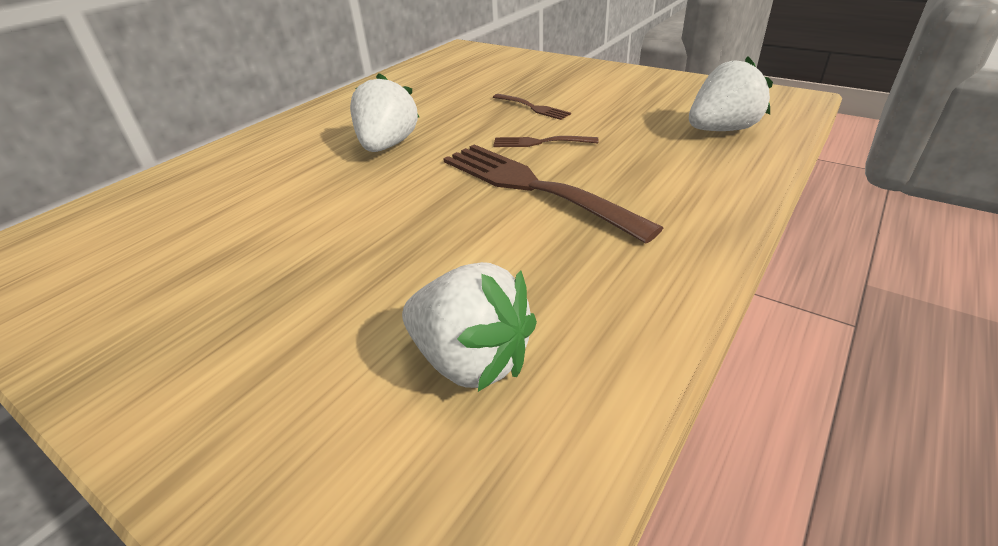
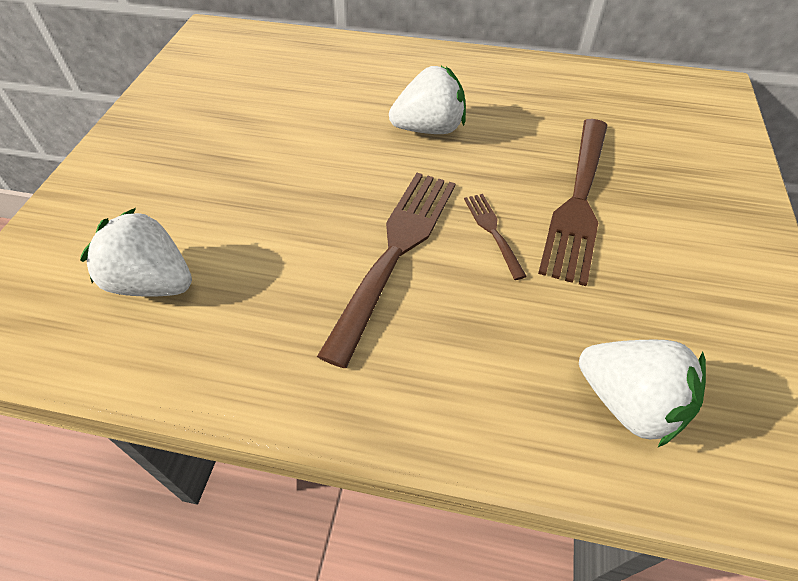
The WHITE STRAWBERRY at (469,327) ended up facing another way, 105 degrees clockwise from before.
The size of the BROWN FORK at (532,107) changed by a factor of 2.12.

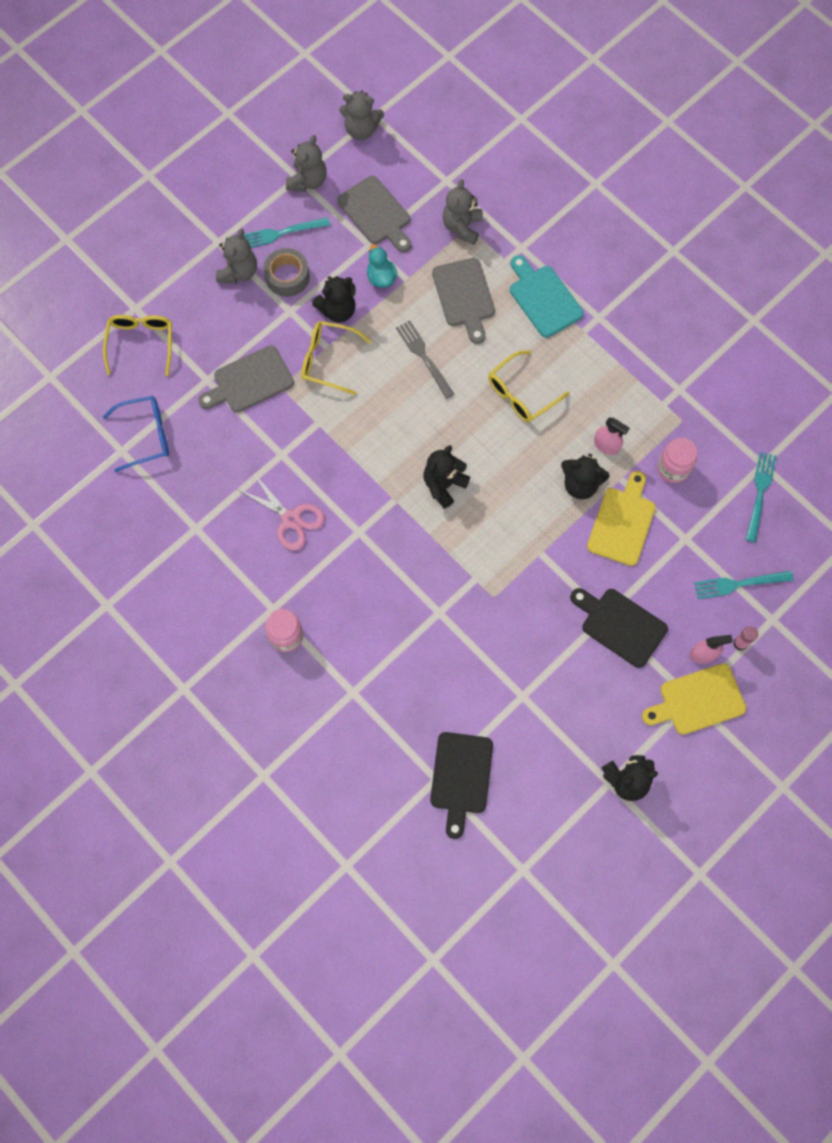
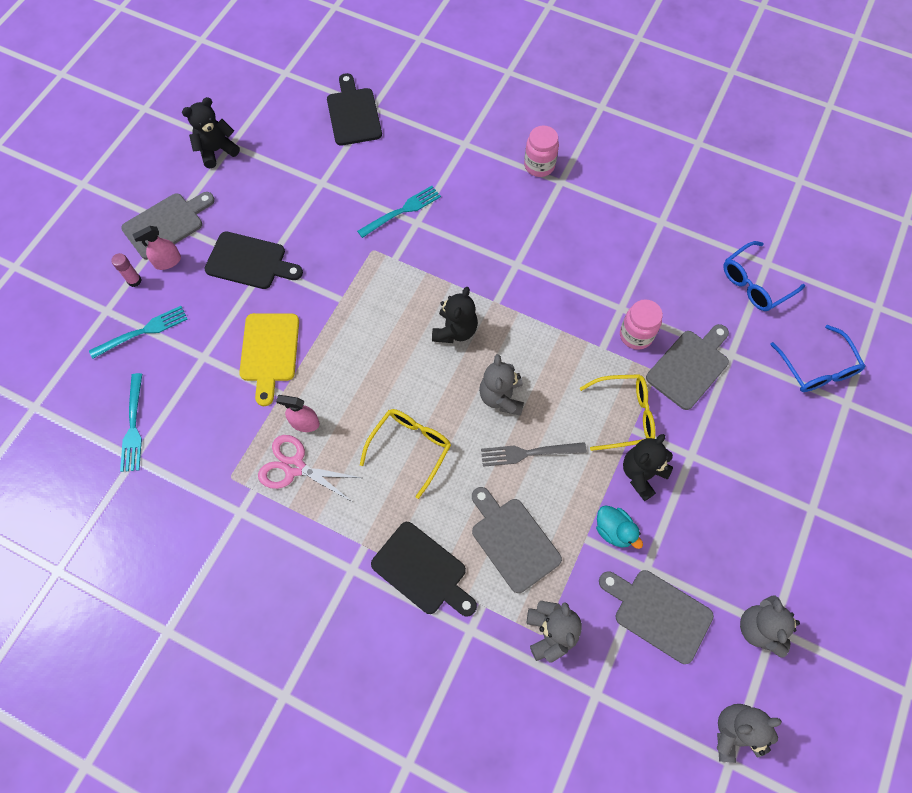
What was the YELLOW CUTTING BOARD at (694,699) turned into the GREY CUTTING BOARD at (168,226).
The PINK SCISSORS ended up elsewhere, having gone from (281,510) to (309,468).
The TURQUOISE FORK ended up elsewhere, having gone from (286,232) to (399,212).
What was the TURQUOISE CUTTING BOARD at (547,296) turned into the BLACK CUTTING BOARD at (424,569).
The GREY TEDDY BEAR ended up elsewhere, having gone from (236,255) to (501,385).
The GREY FORK at (425,359) ended up facing another way, 135 degrees clockwise from before.
The PINK JAR ended up elsewhere, having gone from (677,460) to (641,324).
What was the YELLOW GLASSES at (137,345) turned into the BLUE GLASSES at (818,358).
The second view lost the GREY TAPE at (286,272).
The second view lost the BLACK TEDDY BEAR at (585,476).

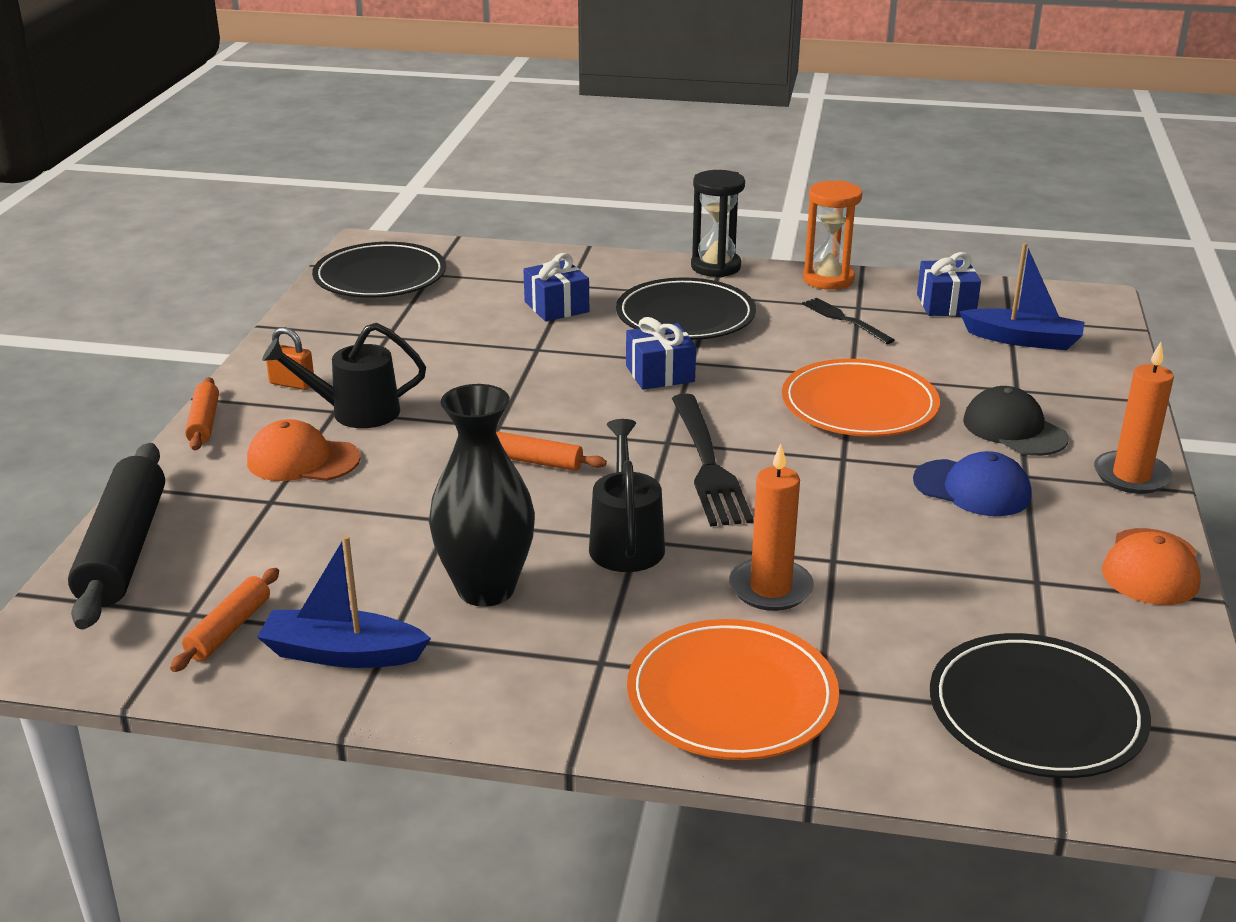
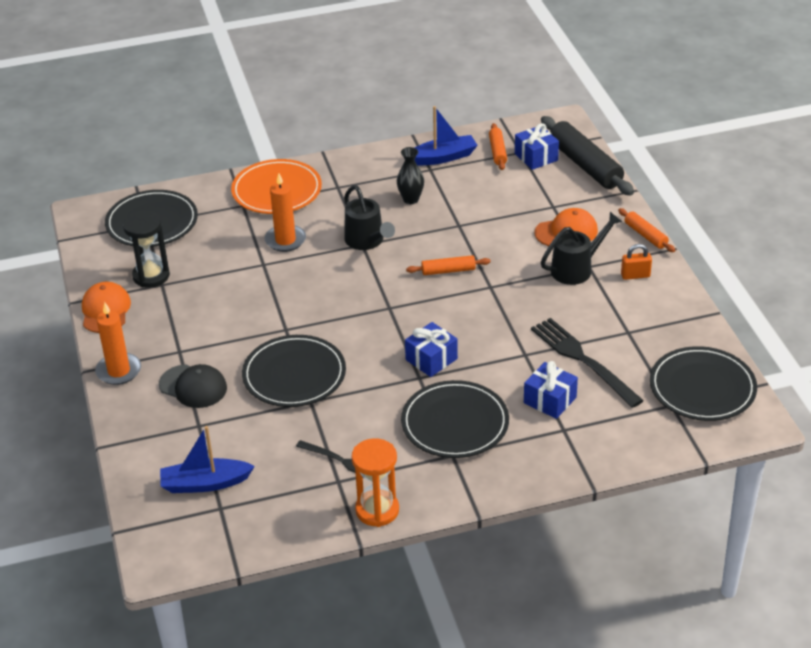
The BLACK HOURGLASS ended up elsewhere, having gone from (718,223) to (146,249).
What was the ORANGE PLATE at (861,398) turned into the BLACK PLATE at (294,371).
The size of the BLACK VASE at (482,495) changed by a factor of 0.56.
The BLUE GIFT ended up elsewhere, having gone from (949,284) to (537,146).
The BLACK FORK ended up elsewhere, having gone from (713,460) to (587,363).
The second view lost the BLUE CAP at (972,483).

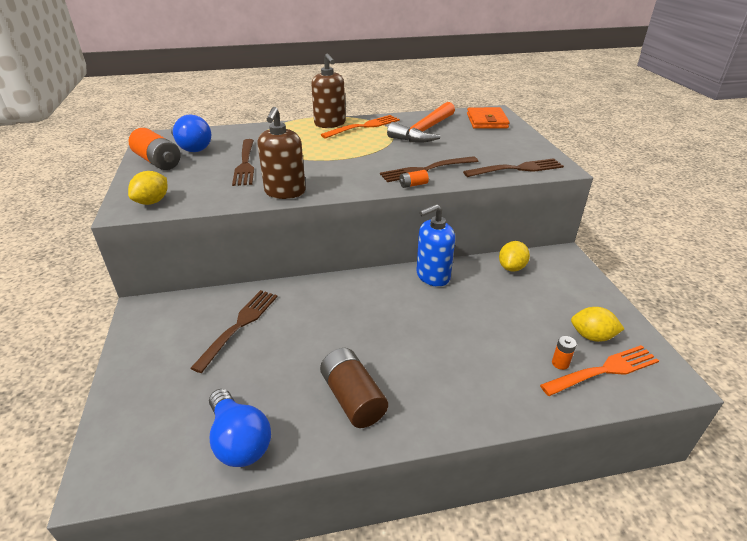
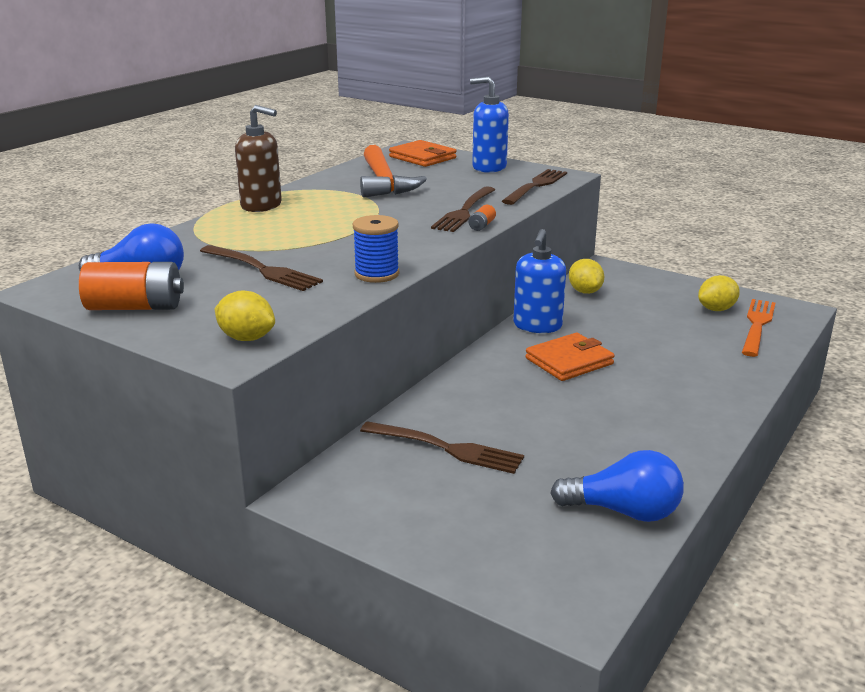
The YELLOW LEMON at (147,188) ended up facing another way, 45 degrees counterclockwise from before.
Where the BROWN SOAP DISPENSER stood at (281,153), the BLUE SPOOL came to stand at (376,249).
The BROWN FORK at (234,331) ended up facing another way, 135 degrees clockwise from before.
The second view gained the BLUE SOAP DISPENSER at (489,125).
The second view gained the ORANGE WALLET at (570,357).
The second view lost the BROWN BATTERY at (354,388).
The second view lost the ORANGE FORK at (360,126).
The second view lost the ORANGE BATTERY at (564,353).

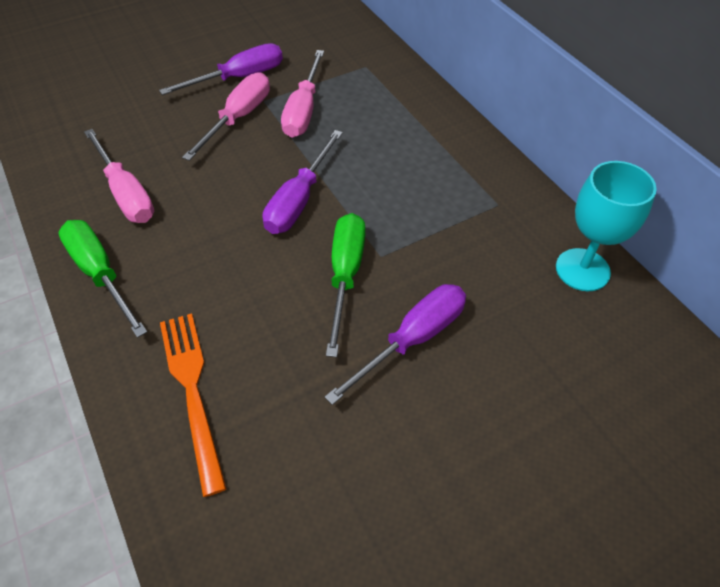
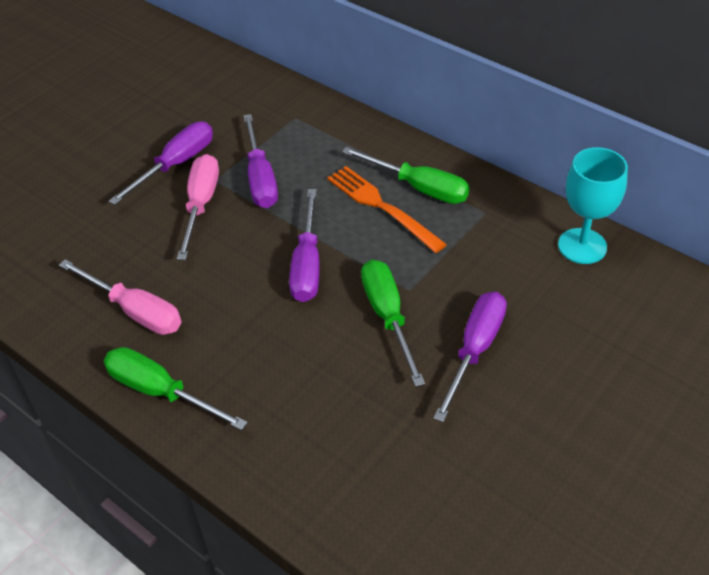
What was the PINK SCREWDRIVER at (302,93) turned into the PURPLE SCREWDRIVER at (261,161).
The ORANGE FORK ended up elsewhere, having gone from (193,405) to (387,209).
The second view gained the GREEN SCREWDRIVER at (406,175).

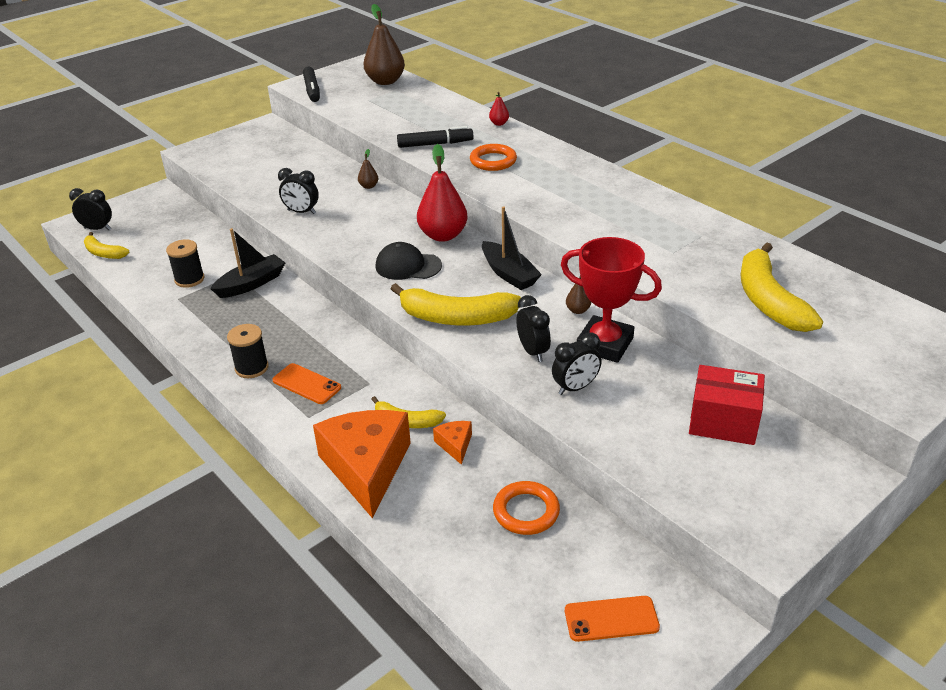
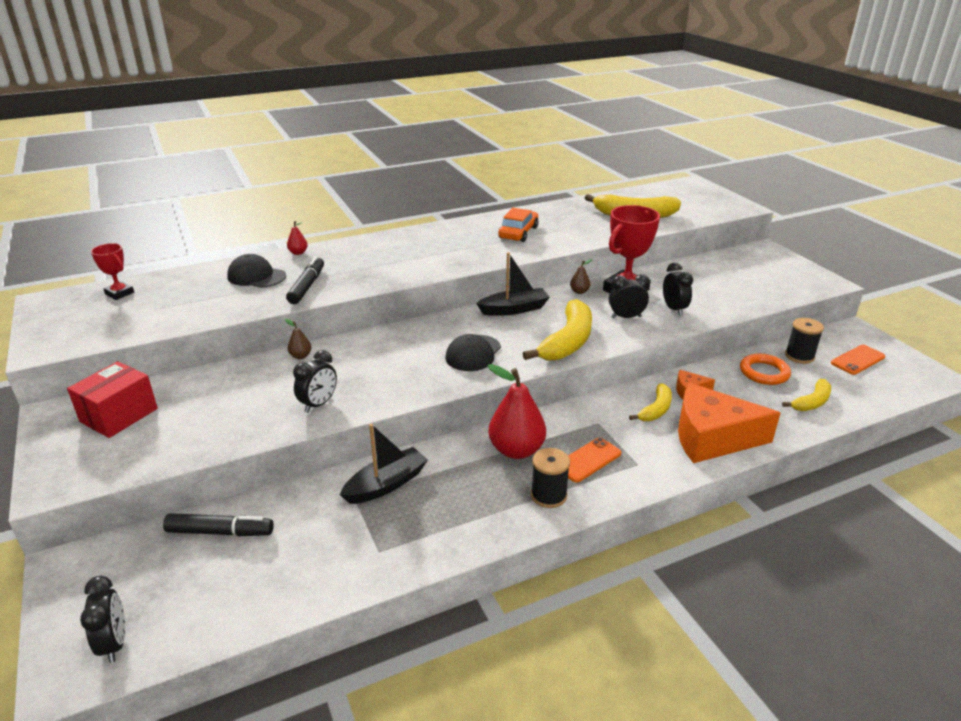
The RED BOX ended up elsewhere, having gone from (727,405) to (112,399).
The BLACK CLOCK at (90,209) ended up facing another way, 135 degrees clockwise from before.
Where the BROWN PEAR stood at (384,44), the RED TROPHY came to stand at (112,271).
The BLACK MARKER ended up elsewhere, having gone from (311,84) to (218,524).
The second view gained the BLACK CAP at (256,271).
The BLACK BOAT at (247,263) ended up facing another way, 75 degrees clockwise from before.
The RED PEAR ended up elsewhere, having gone from (442,193) to (516,411).
The second view gained the ORANGE CAR at (518,225).
The YELLOW BANANA ended up elsewhere, having gone from (106,245) to (806,395).
The BLACK SPOOL ended up elsewhere, having gone from (185,263) to (804,341).
The ORANGE PHONE at (612,619) ended up facing another way, 45 degrees clockwise from before.
The second view lost the ORANGE RING at (493,157).

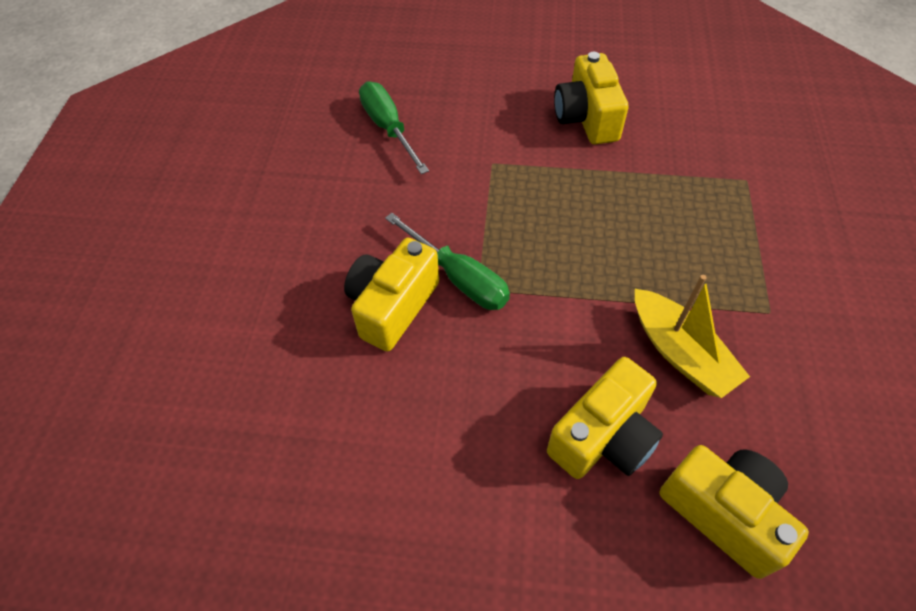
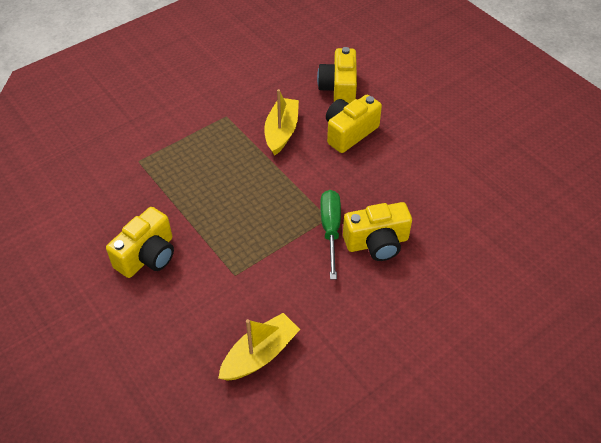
Where the GREEN SCREWDRIVER stood at (394,127), the YELLOW BOAT came to stand at (259,347).
The YELLOW CAMERA at (605,418) ended up facing another way, 45 degrees counterclockwise from before.

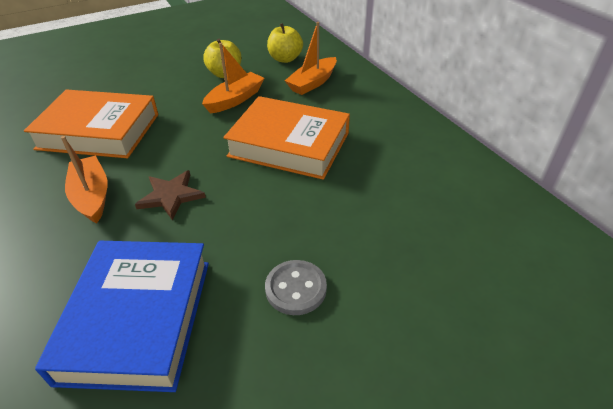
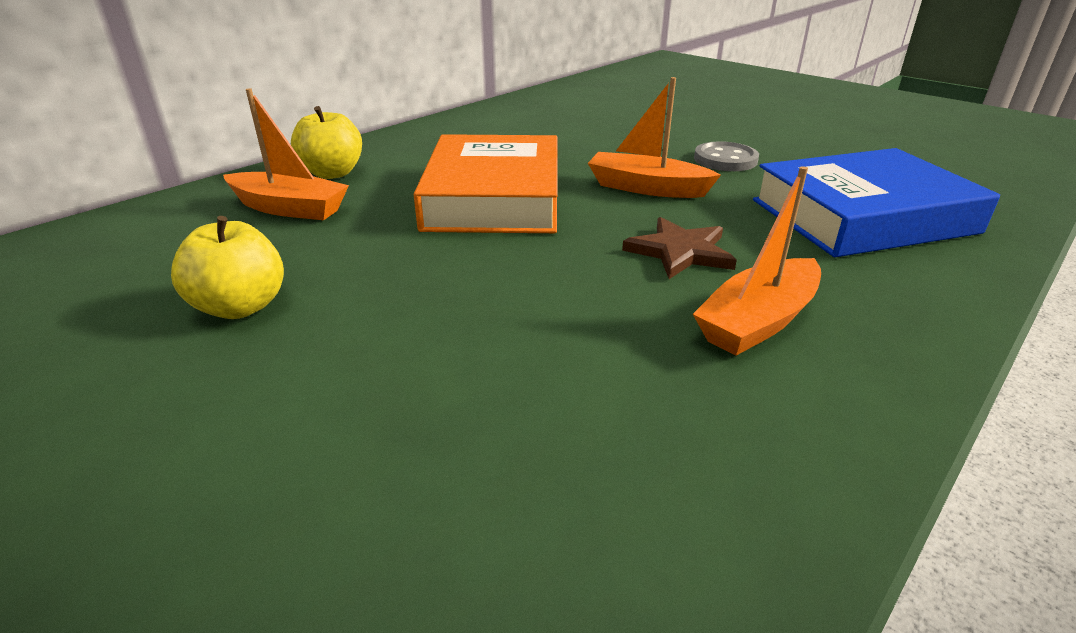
The YELLOW APPLE ended up elsewhere, having gone from (285,43) to (326,142).
The ORANGE BOAT ended up elsewhere, having gone from (233,78) to (654,137).
The second view lost the ORANGE BOOK at (91,123).

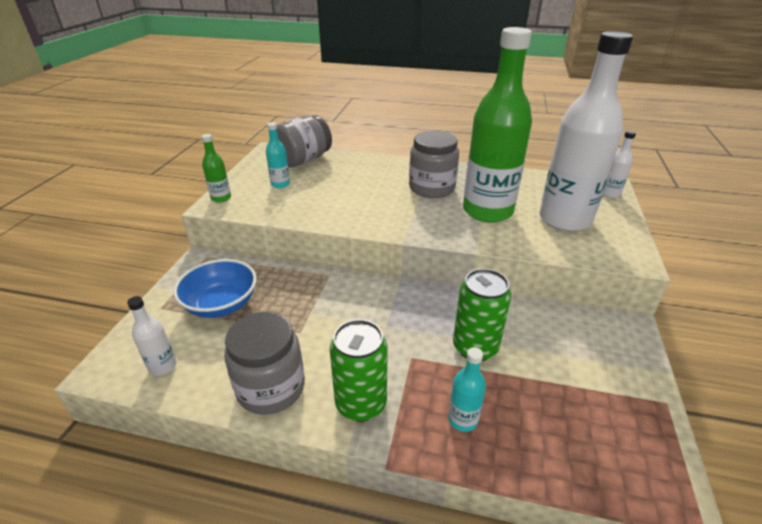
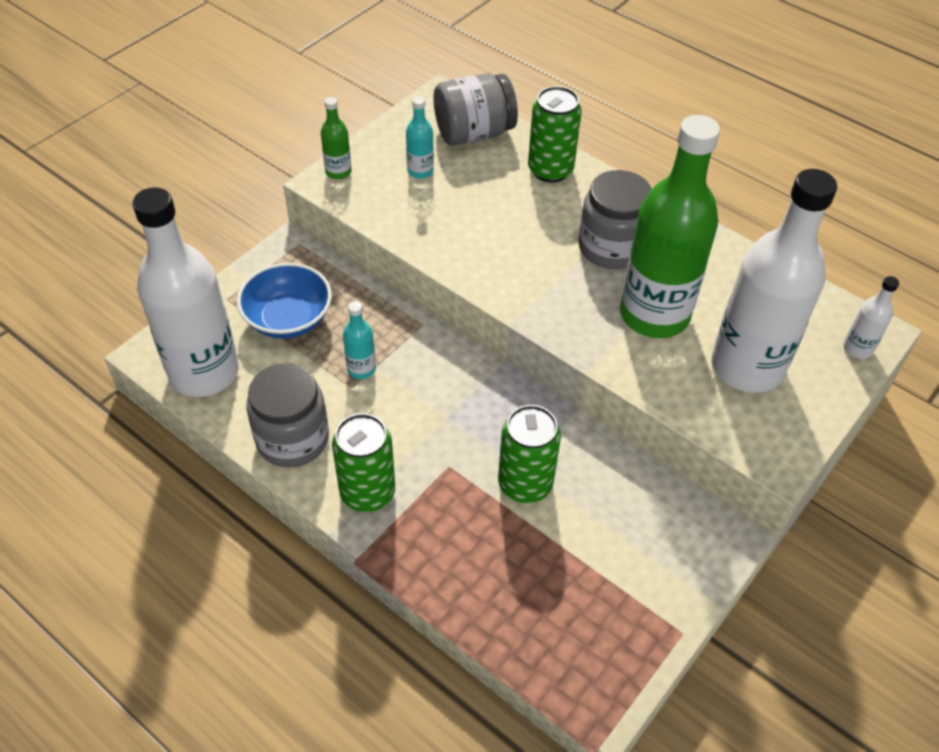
The size of the WHITE BOTTLE at (152,336) changed by a factor of 2.42.
The TURQUOISE BOTTLE ended up elsewhere, having gone from (467,389) to (359,340).
The second view gained the GREEN CAN at (555,134).

